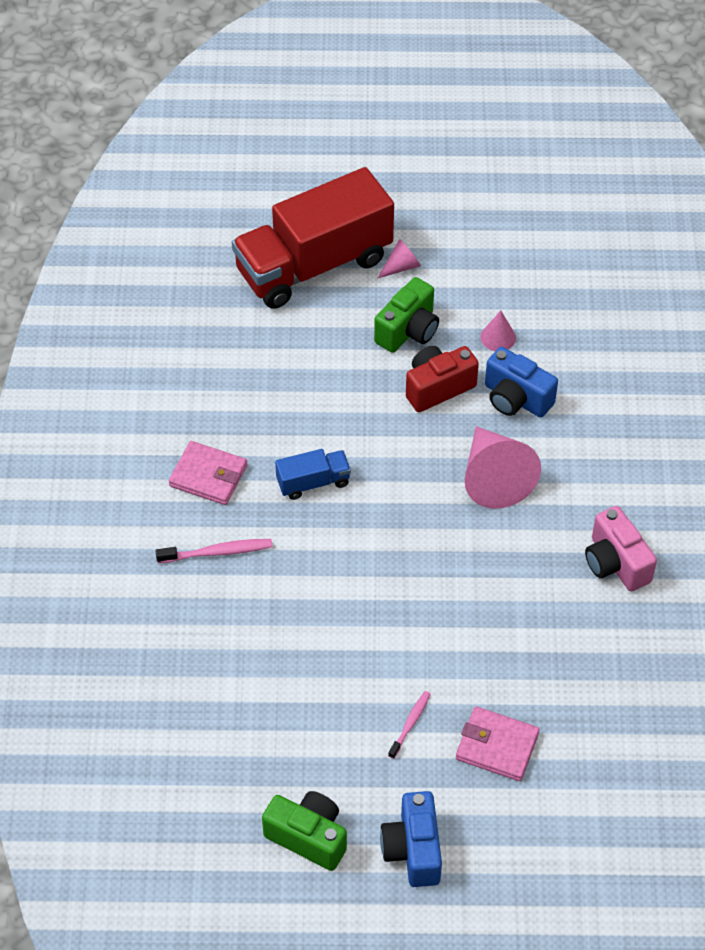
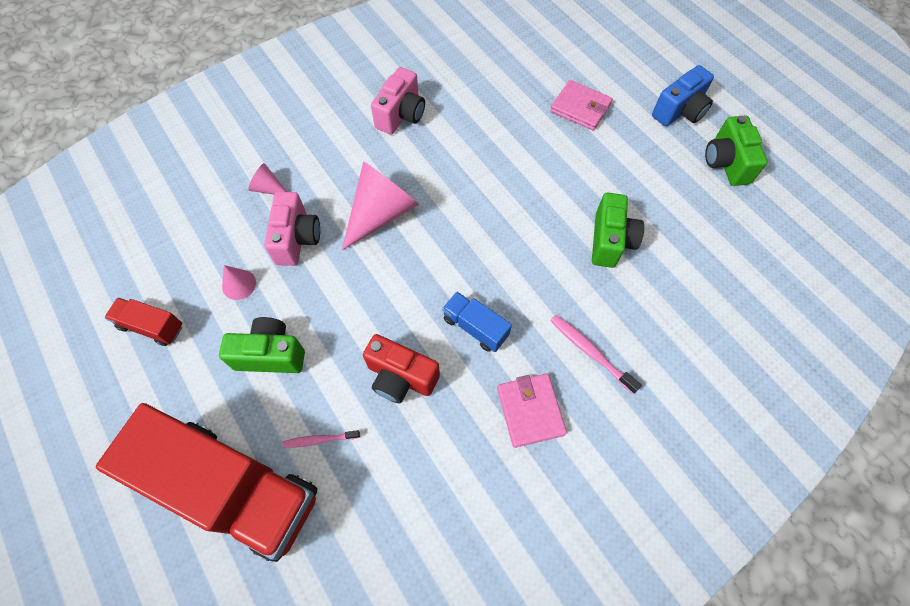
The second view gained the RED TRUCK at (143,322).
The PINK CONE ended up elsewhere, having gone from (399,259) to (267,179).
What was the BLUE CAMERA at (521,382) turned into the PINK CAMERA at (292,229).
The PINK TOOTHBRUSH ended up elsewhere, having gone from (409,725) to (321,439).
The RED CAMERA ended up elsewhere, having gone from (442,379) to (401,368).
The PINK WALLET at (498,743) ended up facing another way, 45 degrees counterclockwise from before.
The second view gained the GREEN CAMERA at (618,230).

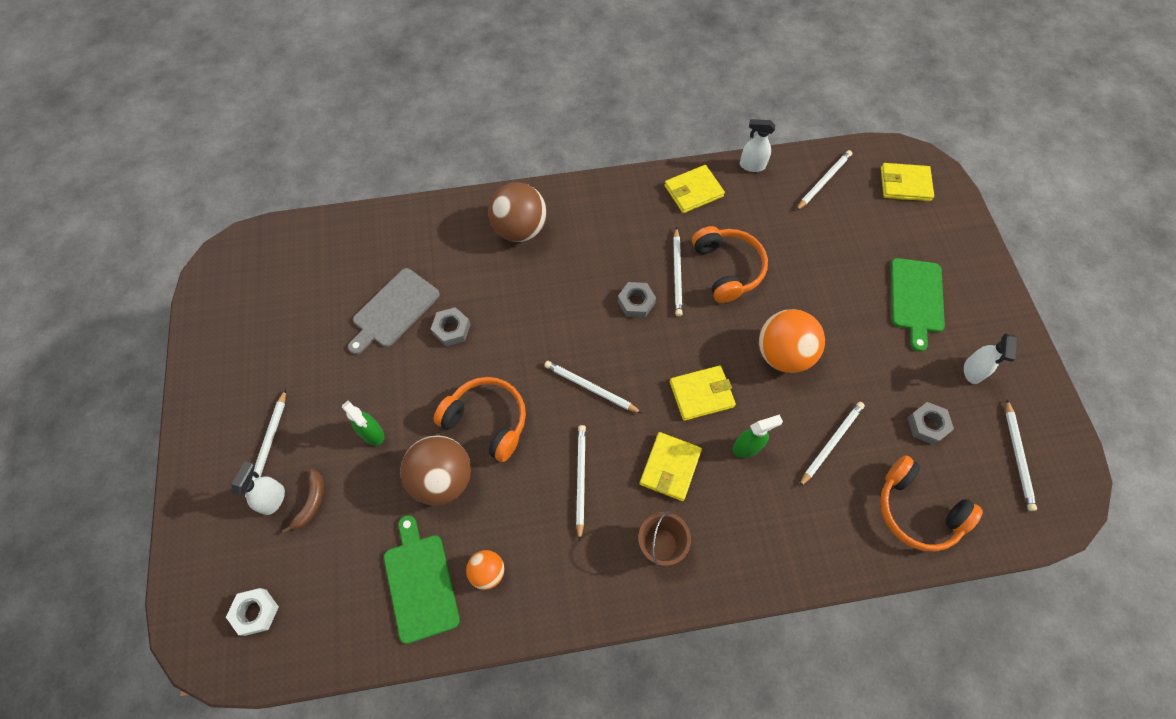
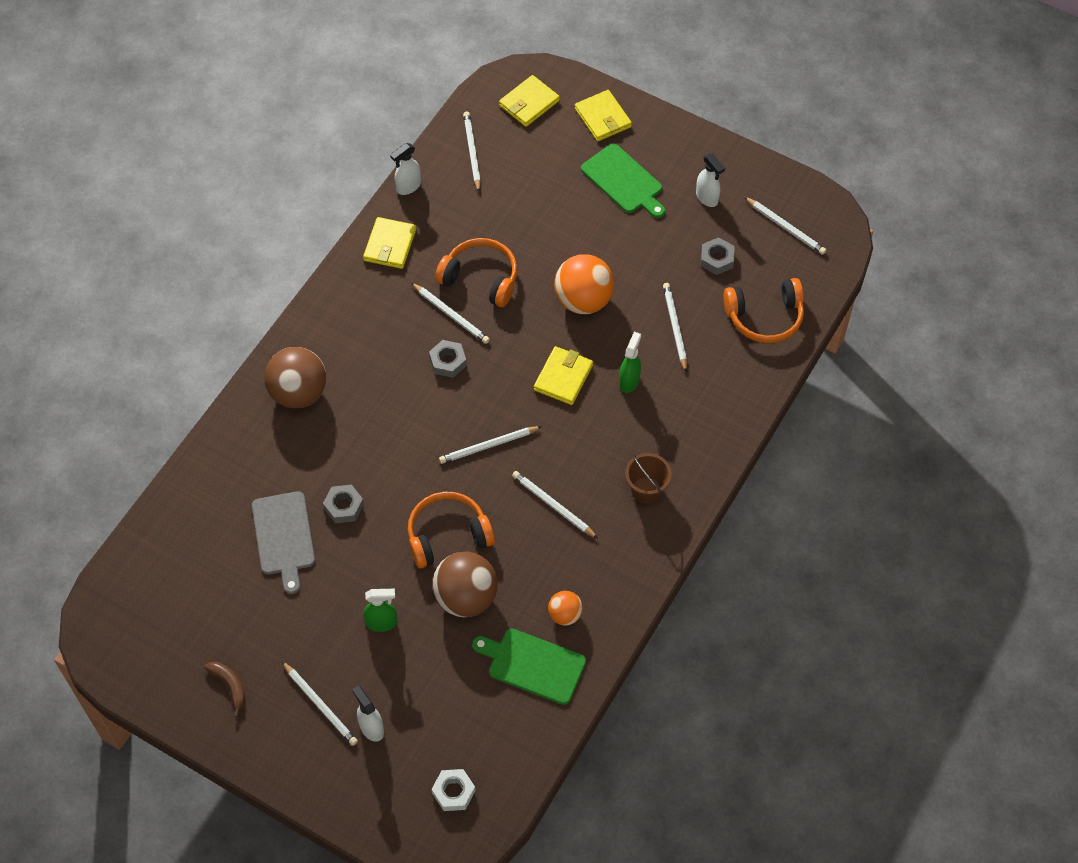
The BROWN BANANA ended up elsewhere, having gone from (303,501) to (224,689).
The YELLOW WALLET ended up elsewhere, having gone from (671,466) to (603,115).

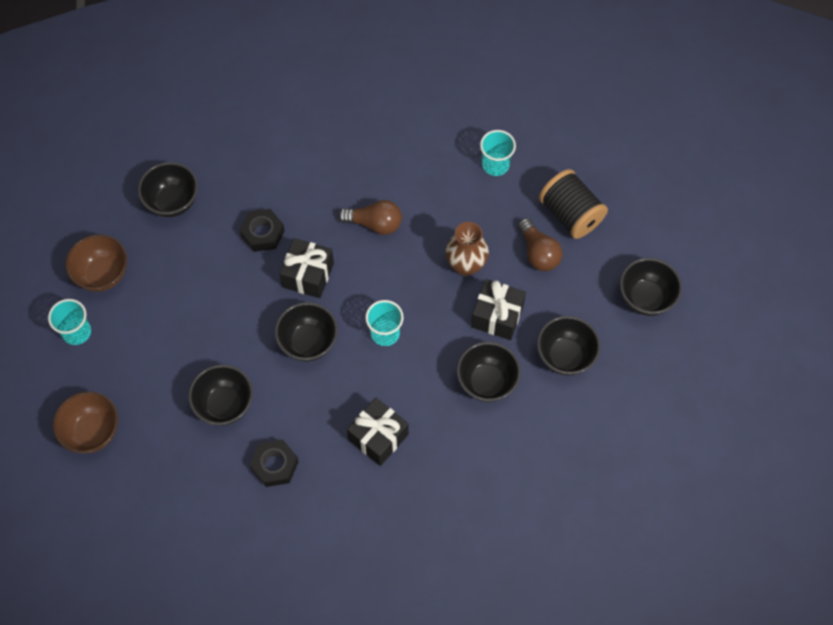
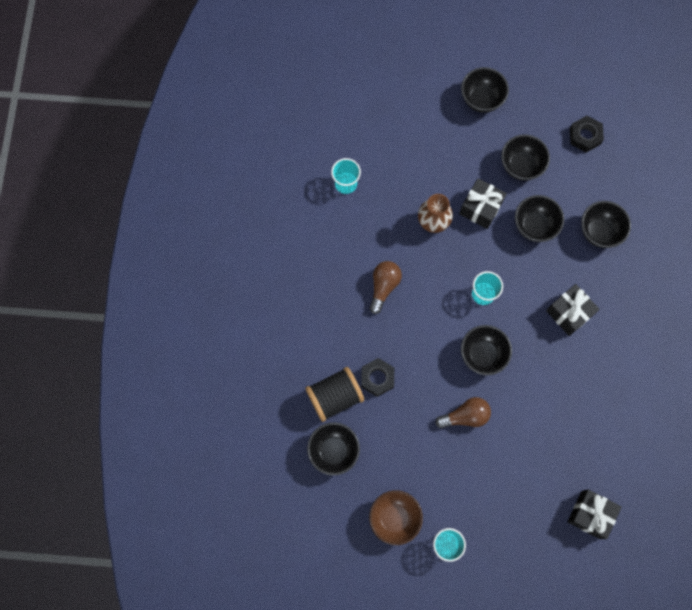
The BLACK SPOOL ended up elsewhere, having gone from (573,204) to (334,394).
The BROWN LIGHT BULB ended up elsewhere, having gone from (540,244) to (463,412).
The BLACK GIFT ended up elsewhere, having gone from (306,268) to (595,514).
The BLACK NUT ended up elsewhere, having gone from (274,463) to (587,134).
The BLACK BOWL ended up elsewhere, having gone from (220,395) to (606,224).
The second view lost the BROWN BOWL at (85,422).

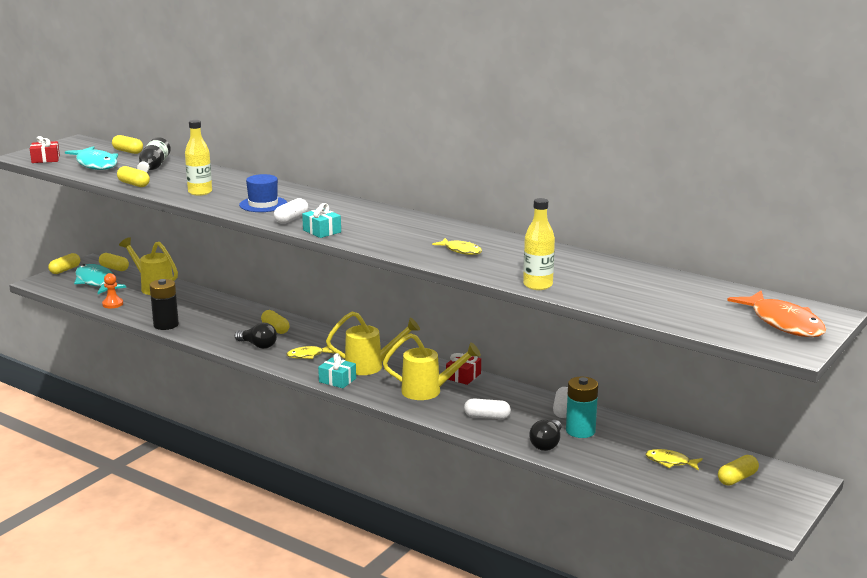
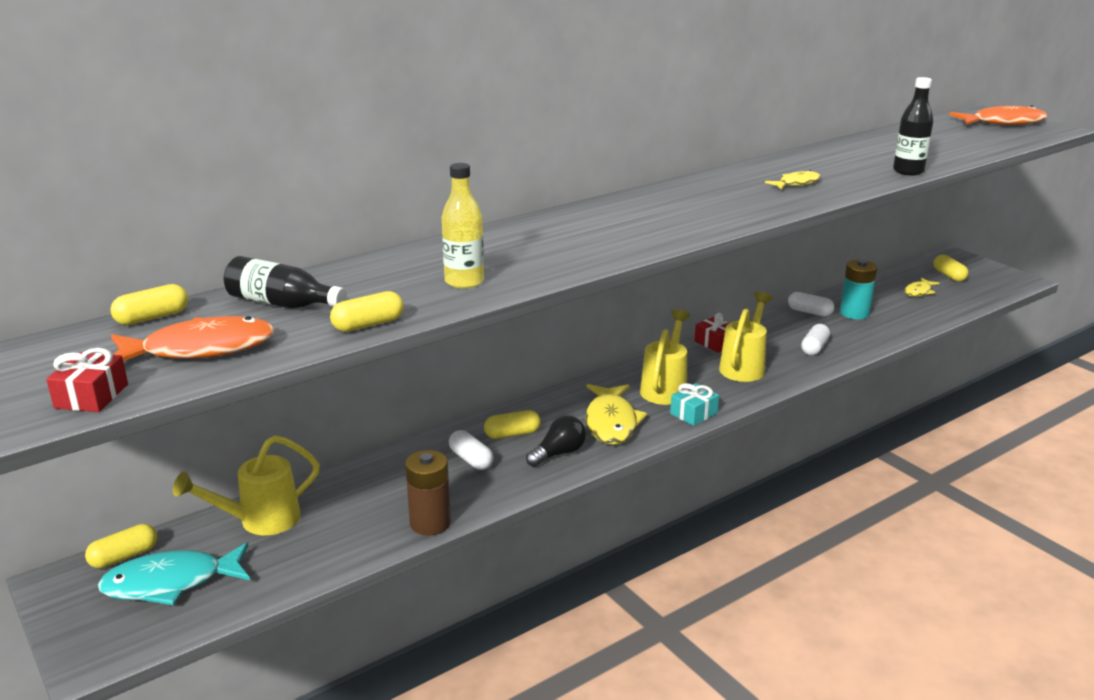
What was the TURQUOISE FISH at (91,158) turned into the ORANGE FISH at (193,338).
What was the BLACK BATTERY at (164,304) turned into the BROWN BATTERY at (428,493).
The WHITE CAPSULE ended up elsewhere, having gone from (291,211) to (471,450).
The size of the YELLOW FISH at (310,352) changed by a factor of 1.82.
What was the YELLOW BOTTLE at (539,244) turned into the BLACK BOTTLE at (913,126).
The second view lost the YELLOW CAPSULE at (64,263).
The second view lost the ORANGE PAWN at (112,290).
The second view lost the BLUE HAT at (263,193).
The second view lost the TURQUOISE GIFT at (321,220).
The second view lost the BLACK LIGHT BULB at (545,435).

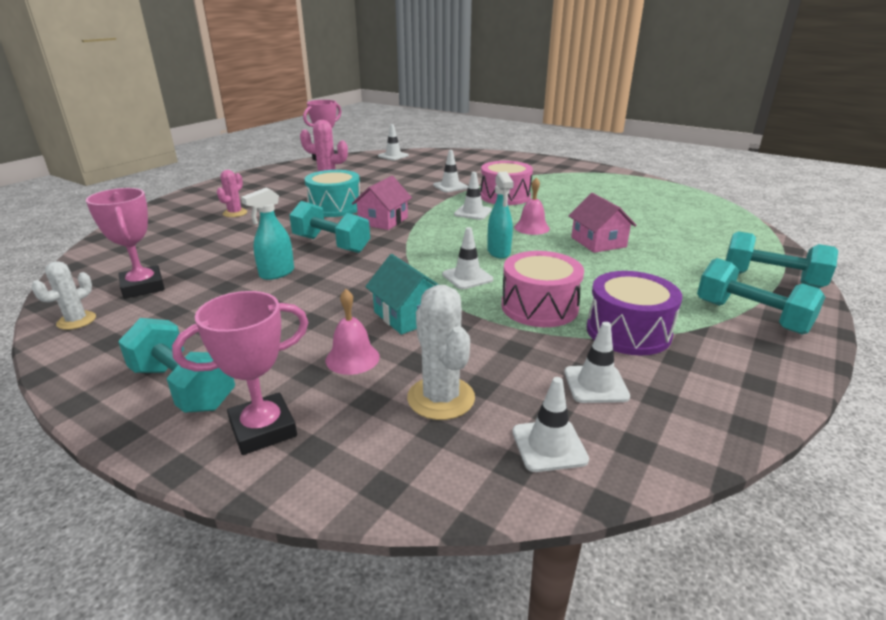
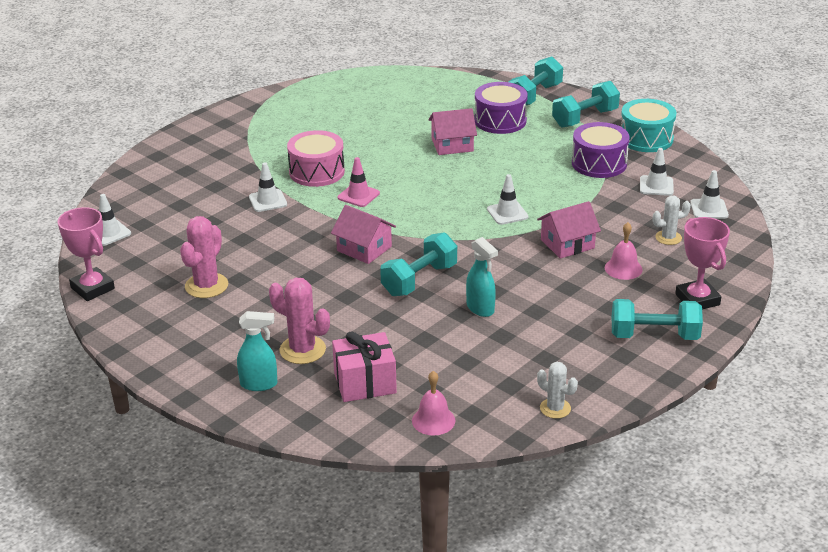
The TURQUOISE SPRAY BOTTLE ended up elsewhere, having gone from (500,215) to (257,351).
The size of the PINK CACTUS at (232,193) changed by a factor of 1.58.
The second view gained the PINK GIFT at (364,366).
What was the WHITE TRAFFIC CONE at (473,196) turned into the PINK TRAFFIC CONE at (359,182).
The PINK BELL ended up elsewhere, having gone from (532,206) to (433,403).
The second view gained the PURPLE DRUM at (501,108).
What was the TURQUOISE HOUSE at (402,294) turned into the PINK HOUSE at (569,230).
The TURQUOISE DUMBBELL at (176,365) ended up facing another way, 45 degrees clockwise from before.
The TURQUOISE DRUM ended up elsewhere, having gone from (332,193) to (649,125).
The size of the WHITE CACTUS at (441,352) changed by a factor of 0.63.
The second view lost the PINK TROPHY at (125,243).
The second view lost the PINK DRUM at (542,289).

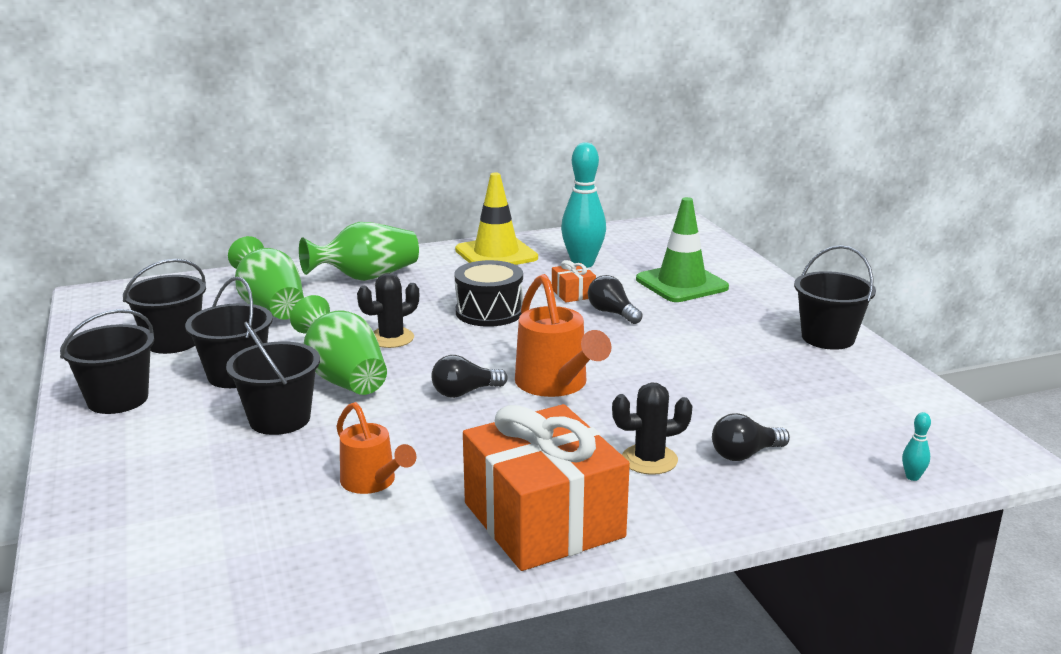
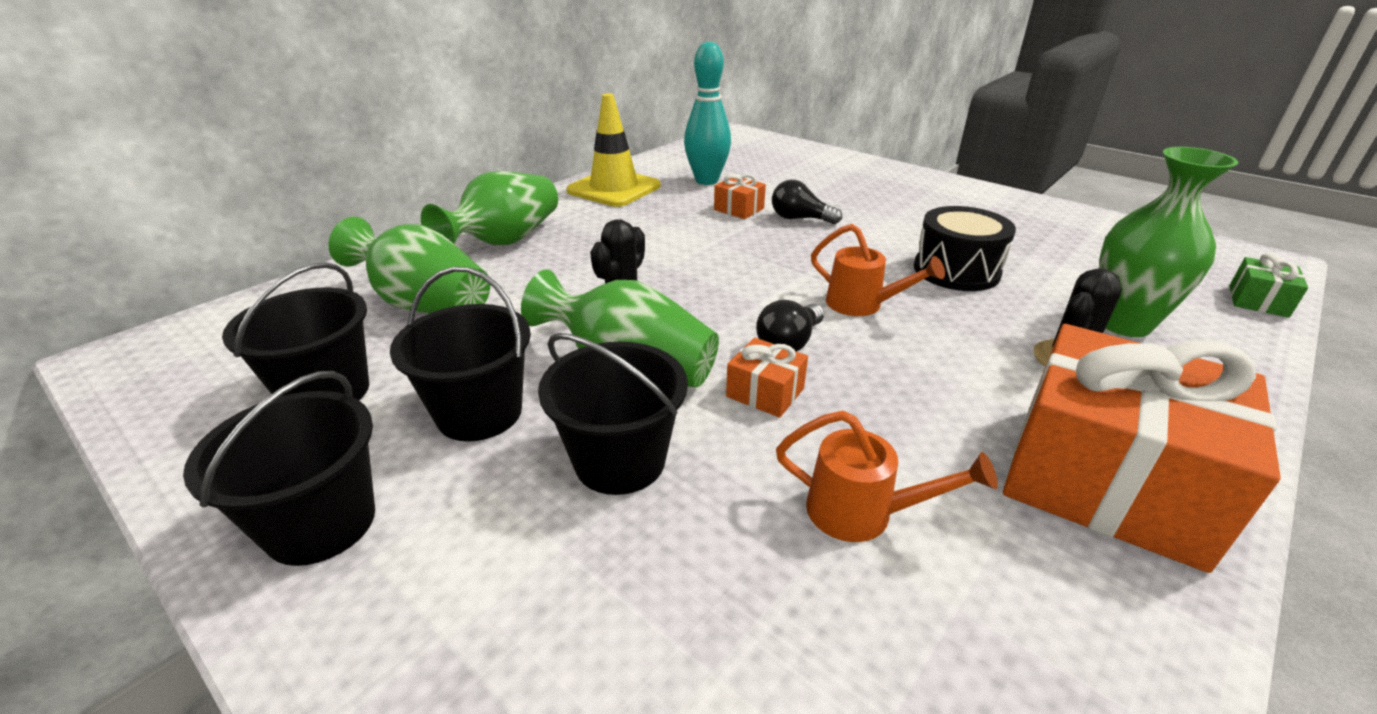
The second view gained the ORANGE GIFT at (767,378).
The size of the ORANGE WATERING CAN at (563,335) changed by a factor of 0.64.
The BLACK DRUM ended up elsewhere, having gone from (489,293) to (965,248).
Where the BLACK LIGHT BULB stood at (751,437), the GREEN VASE came to stand at (1168,242).
Where the TURQUOISE BOWLING PIN stood at (916,446), the GREEN GIFT came to stand at (1268,285).
The second view lost the GREEN TRAFFIC CONE at (682,249).
The second view lost the BLACK BUCKET at (835,297).

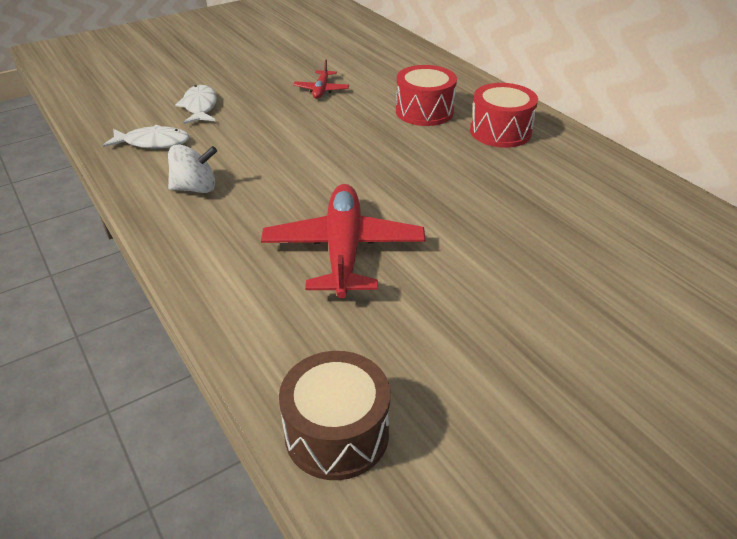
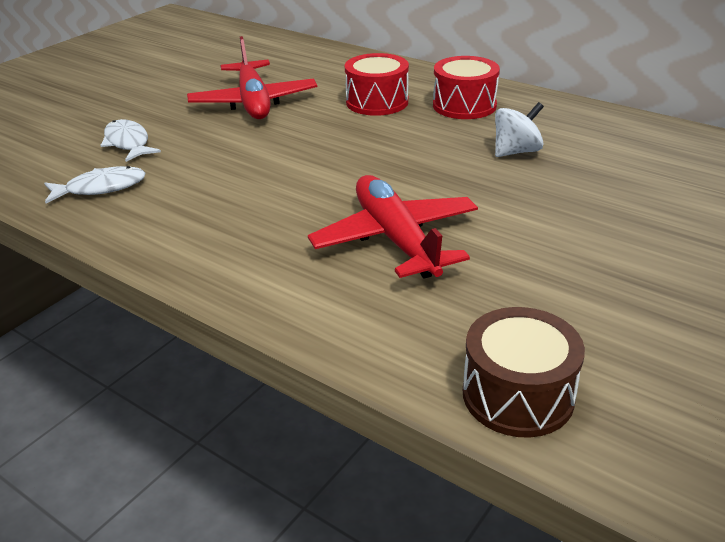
The size of the RED PLANE at (321,79) changed by a factor of 2.04.
The WHITE SPINNING TOP ended up elsewhere, having gone from (192,168) to (519,129).

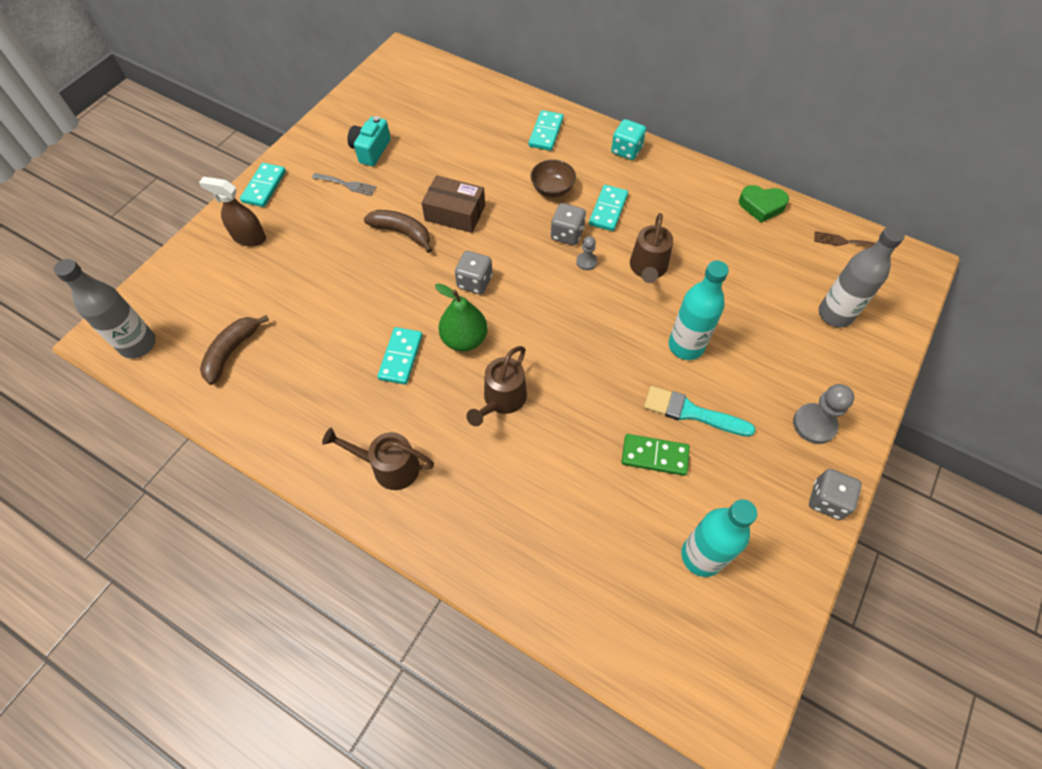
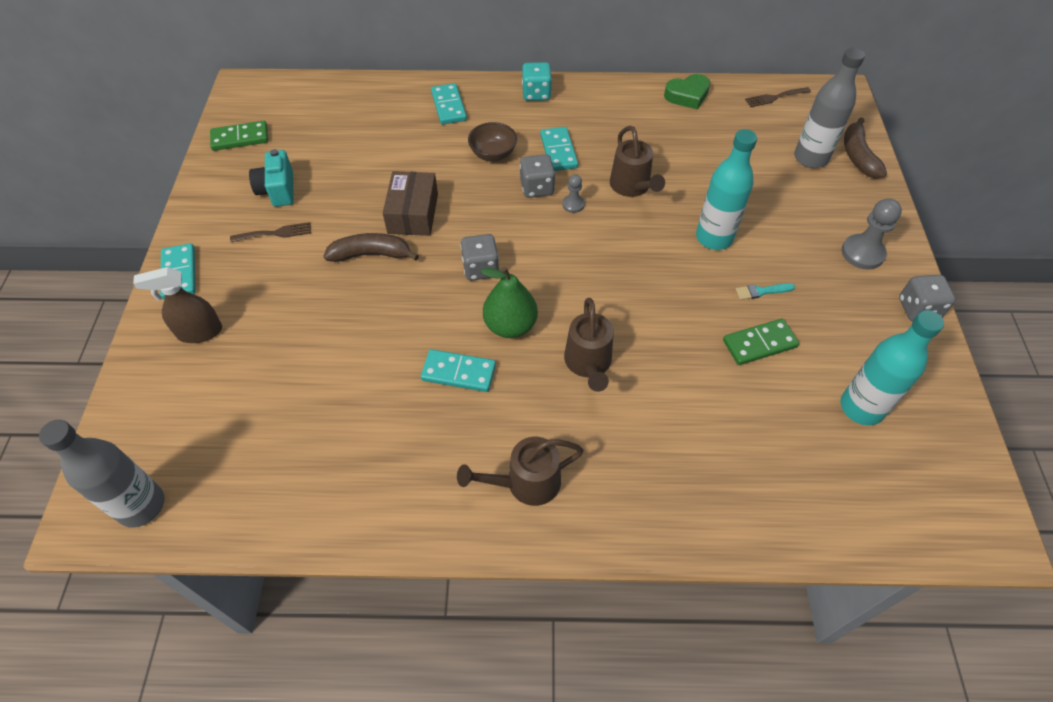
The second view gained the GREEN DOMINO at (239,136).
What was the GREY FORK at (344,184) turned into the BROWN FORK at (270,232).
The BROWN BOX at (453,204) ended up facing another way, 75 degrees counterclockwise from before.
The TURQUOISE DOMINO at (400,356) ended up facing another way, 60 degrees counterclockwise from before.
The size of the TURQUOISE BRUSH at (699,411) changed by a factor of 0.53.
The BROWN BANANA ended up elsewhere, having gone from (234,350) to (865,148).

